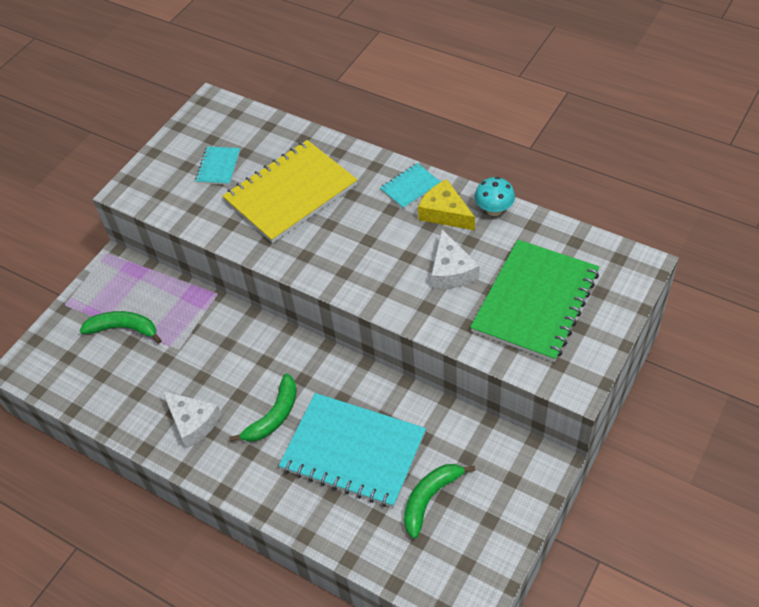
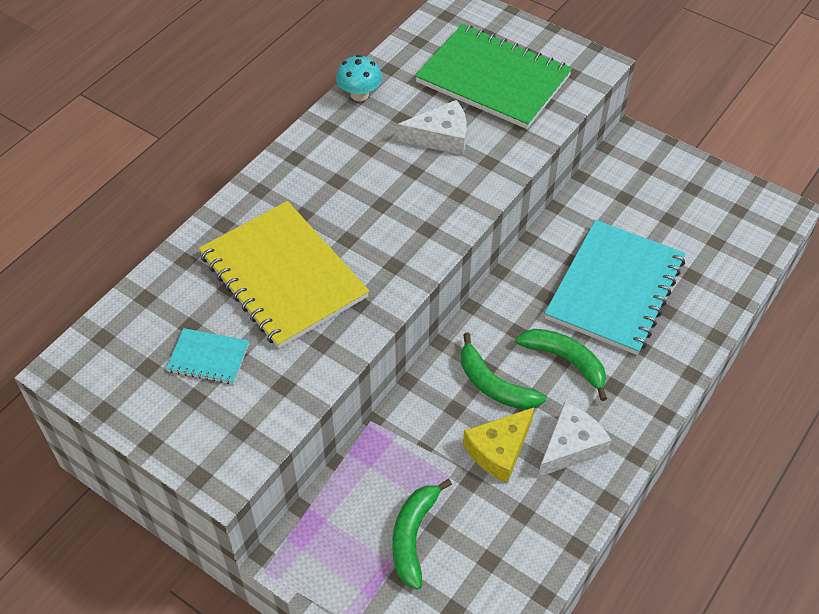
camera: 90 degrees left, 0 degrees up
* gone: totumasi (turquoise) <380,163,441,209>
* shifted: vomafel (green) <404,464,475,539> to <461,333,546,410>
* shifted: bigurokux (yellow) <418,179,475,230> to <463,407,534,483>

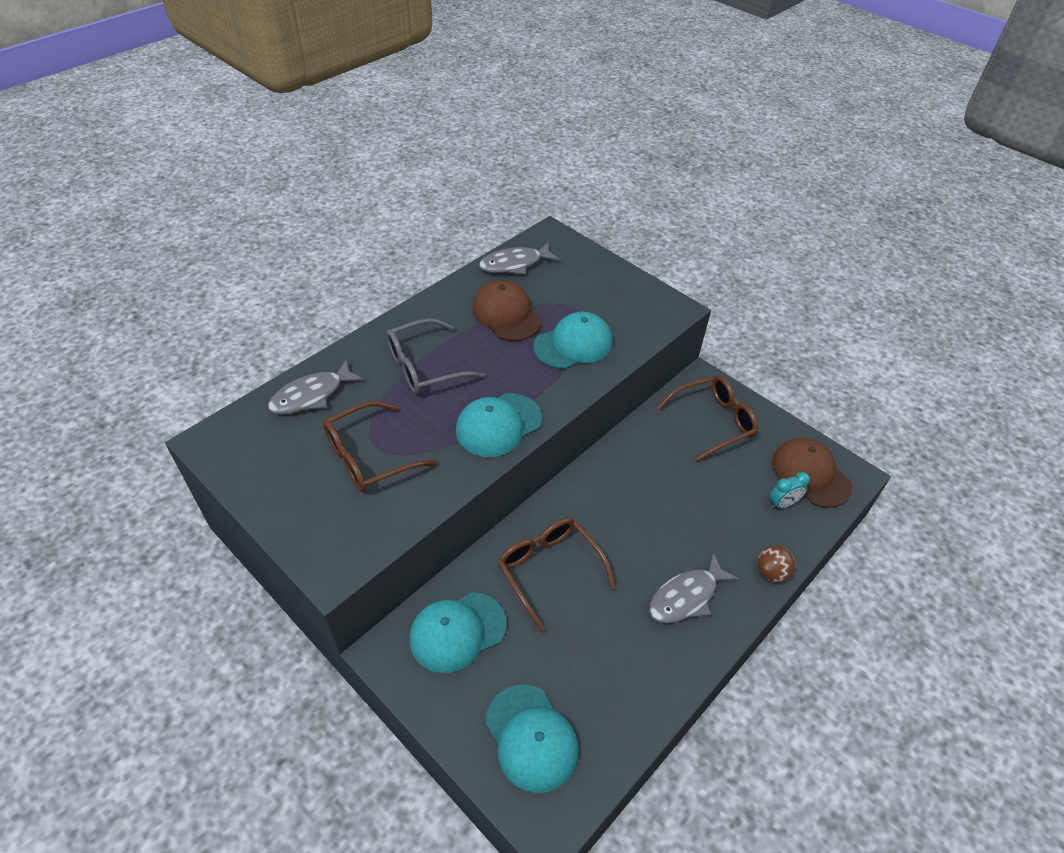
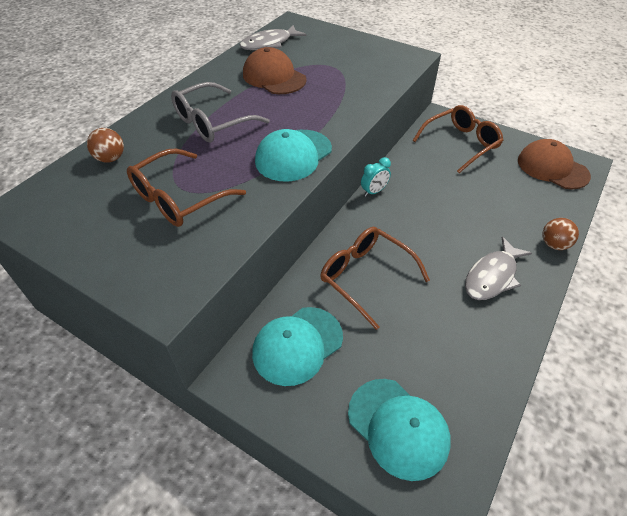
camera: 10 degrees left, 0 degrees up
* swapped: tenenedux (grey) <268,359,364,414> to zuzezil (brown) <87,128,124,163>
* gone: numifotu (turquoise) <533,312,613,369>
* shifted: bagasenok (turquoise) <770,472,810,509> to <361,157,391,196>

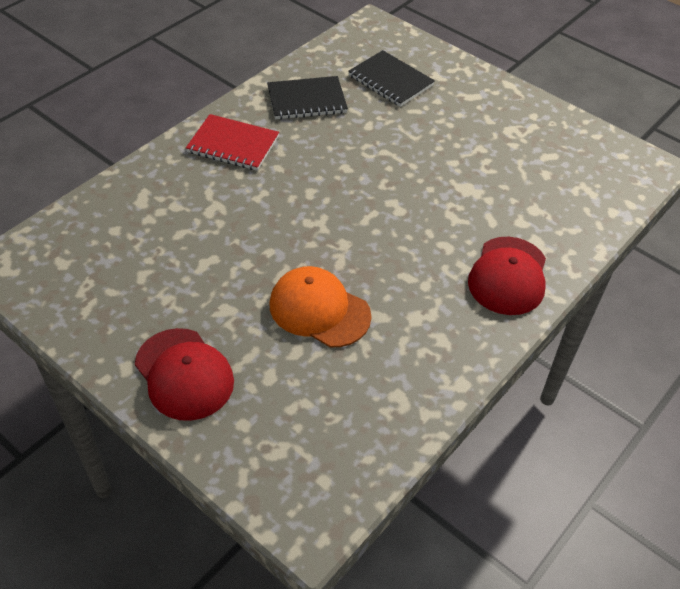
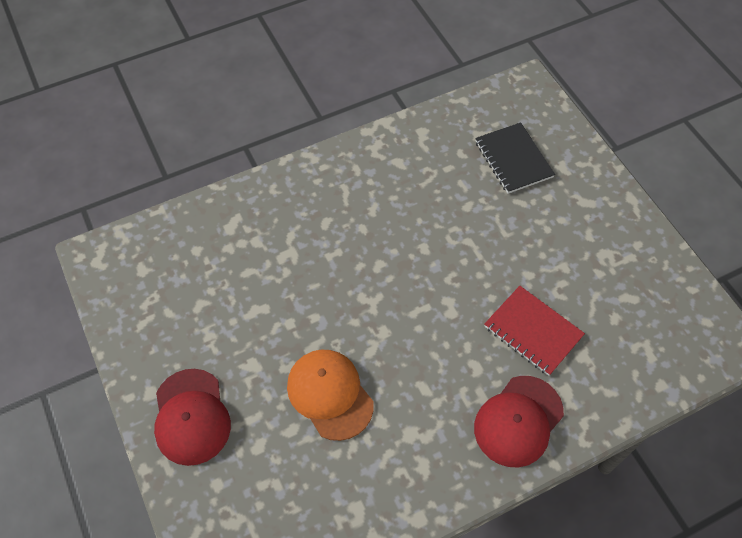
camera: 25 degrees right, 10 degrees up
* shifted: totumasi (red) <186,114,279,171> to <484,286,585,376>
* gone: totumasi (black) <267,76,348,120>

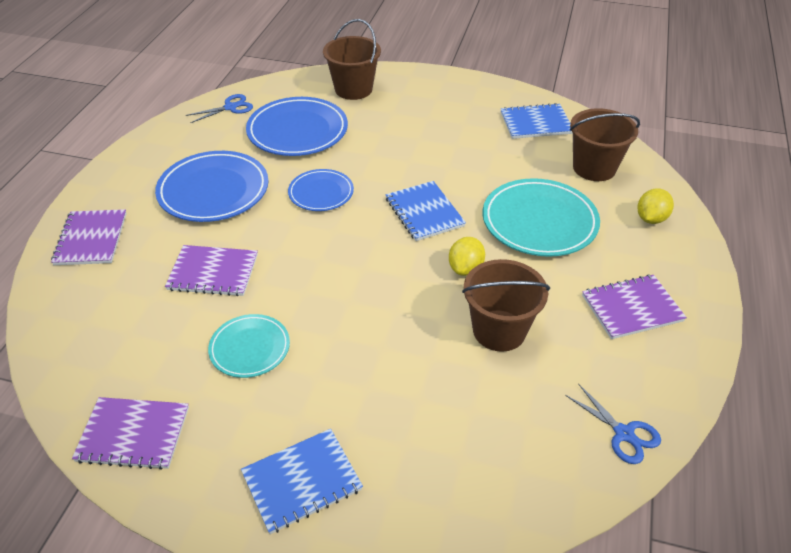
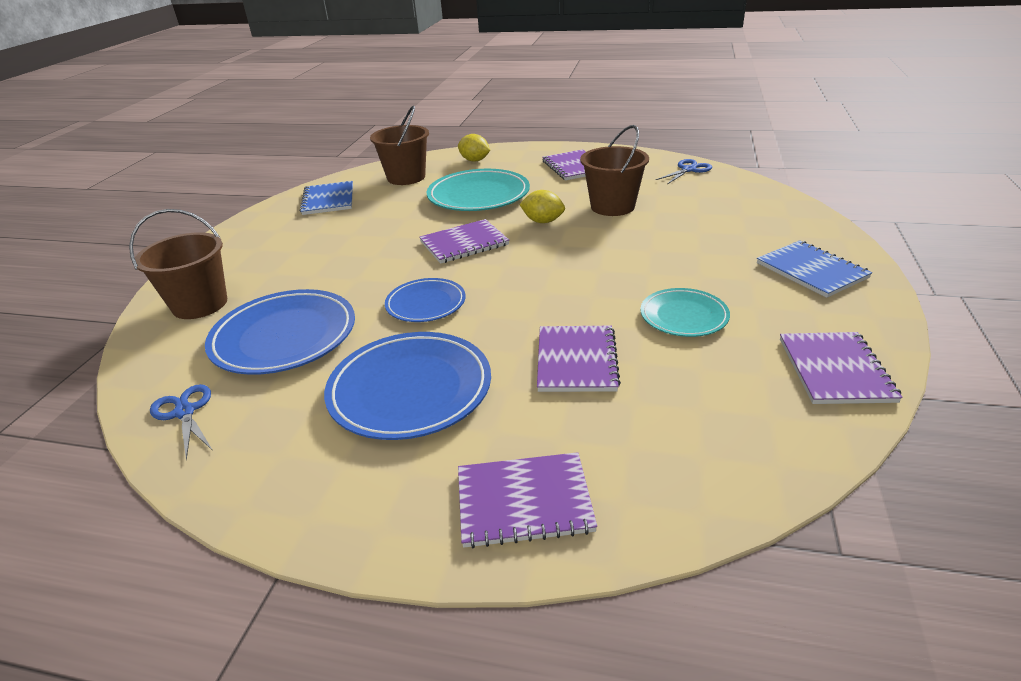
camera: 90 degrees left, 10 degrees down
* repainted: totumasi (blue) <386,181,466,241> to totumasi (purple) <419,219,509,264>

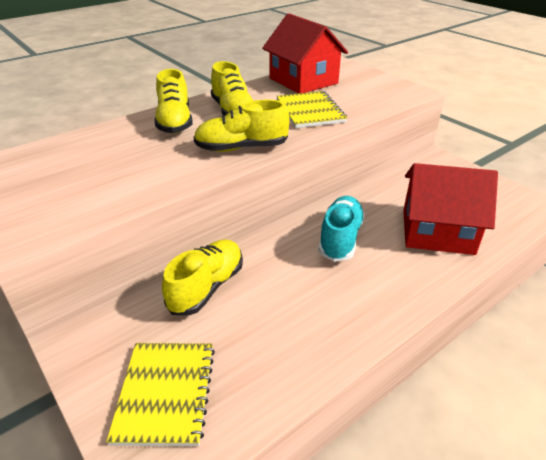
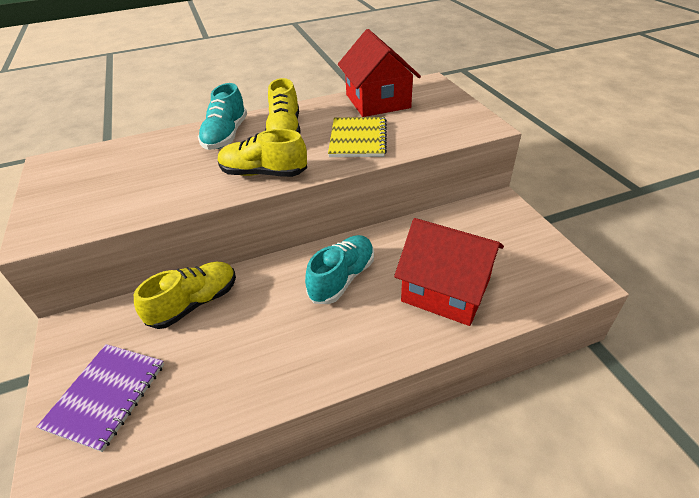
camera: 20 degrees right, 5 degrees up
* repainted: totumasi (yellow) <106,343,215,446> to totumasi (purple) <37,344,164,452>
* repainted: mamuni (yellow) <155,69,192,133> to mamuni (turquoise) <198,83,247,150>

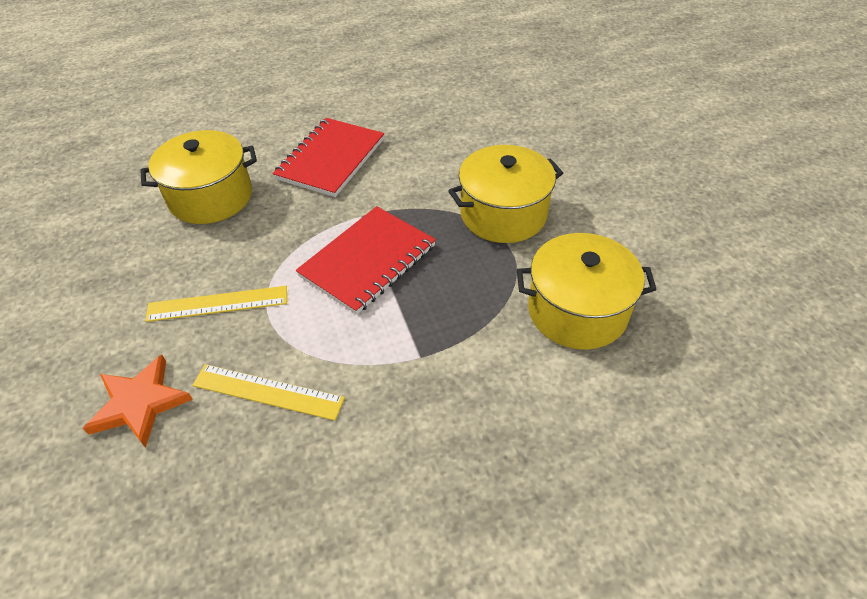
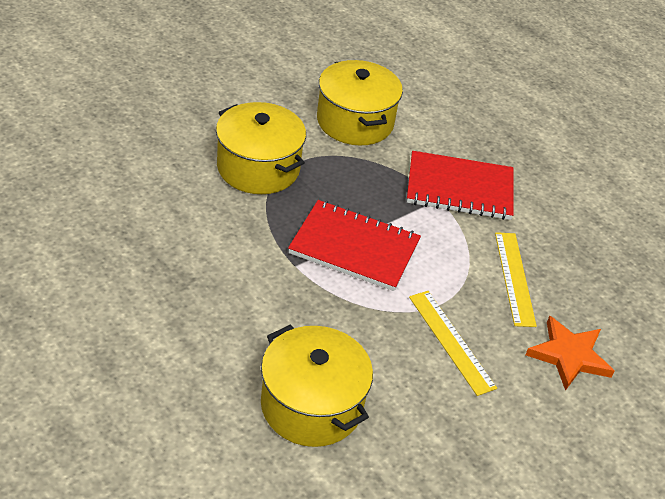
camera: 115 degrees left, 5 degrees down
* shifted: totumasi (red) <273,118,384,197> to <407,151,514,220>

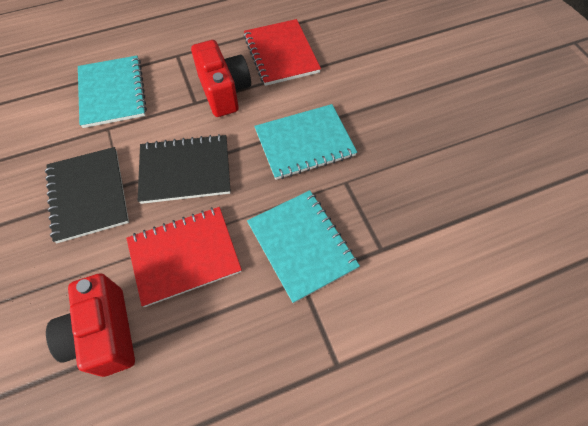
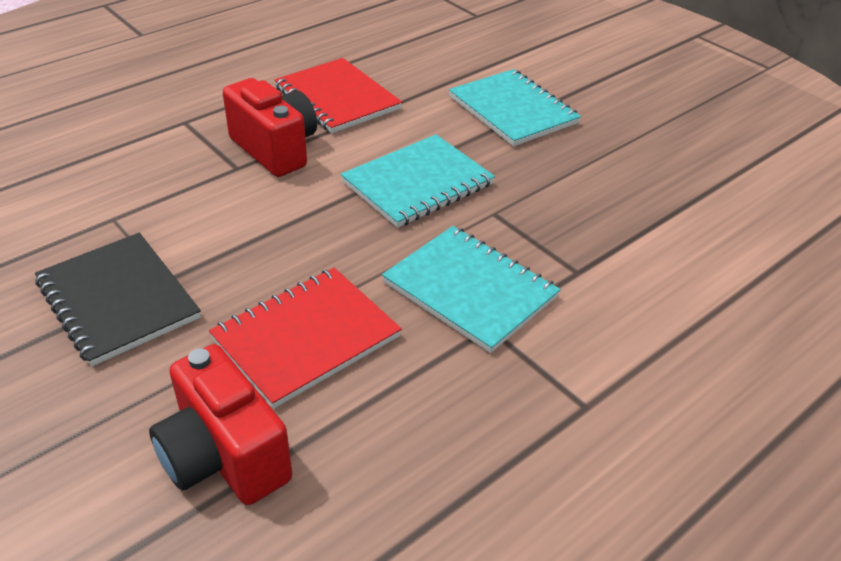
camera: 20 degrees left, 20 degrees down
* shifted: totumasi (turquoise) <78,56,147,128> to <449,69,581,146>
* gone: totumasi (black) <138,134,231,204>

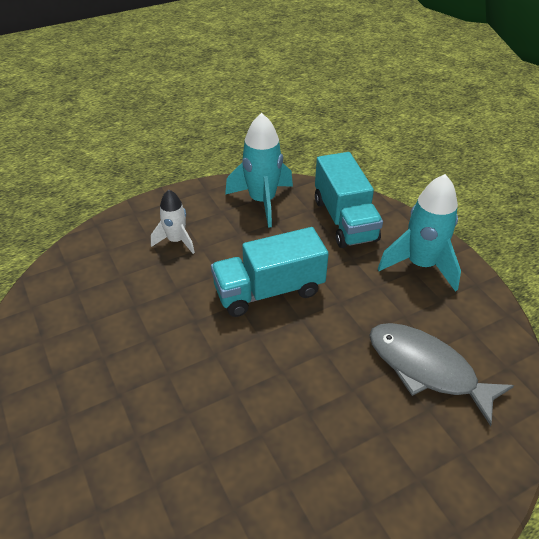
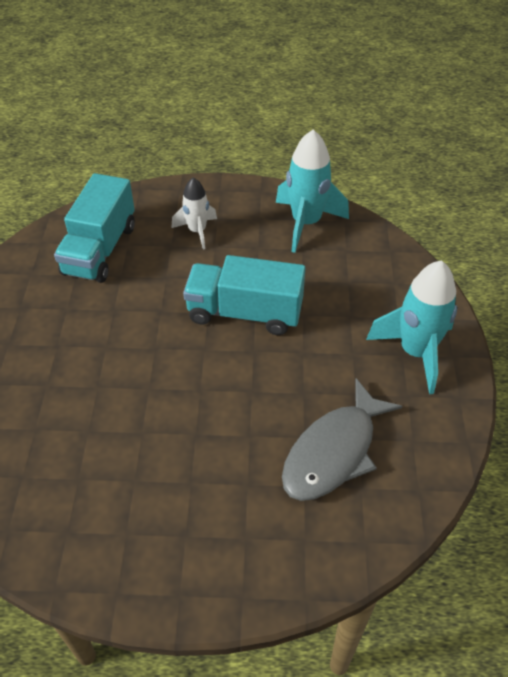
camera: 30 degrees right, 5 degrees up
* shifted: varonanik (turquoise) <315,152,383,248> to <54,173,135,283>
* rotated: tenenedux (grey) <369,323,514,426> = <282,379,402,501> 120 degrees counterclockwise

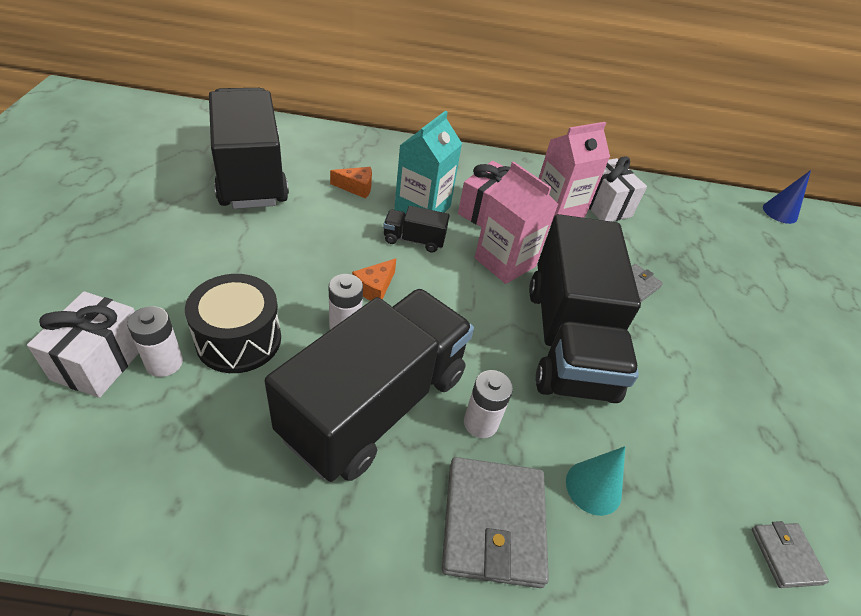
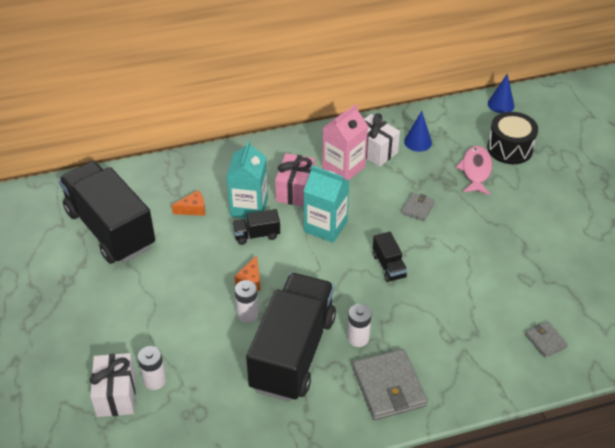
camera: 15 degrees left, 0 degrees up
* shifted: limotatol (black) <185,274,281,373> to <487,112,538,164>
* repainted: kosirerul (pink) <475,161,558,284> to kosirerul (turquoise) <304,166,349,243>
* scaled: varonanik (black) <529,214,641,403> = <373,232,407,282> x0.41
* gone: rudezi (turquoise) <566,446,625,516>
* new: rudezi (blue) <404,111,432,152>
* new: tenenedux (pink) <456,146,492,195>

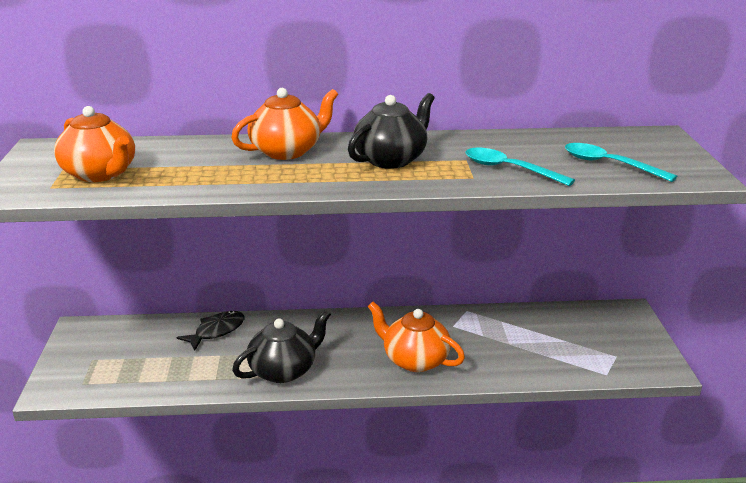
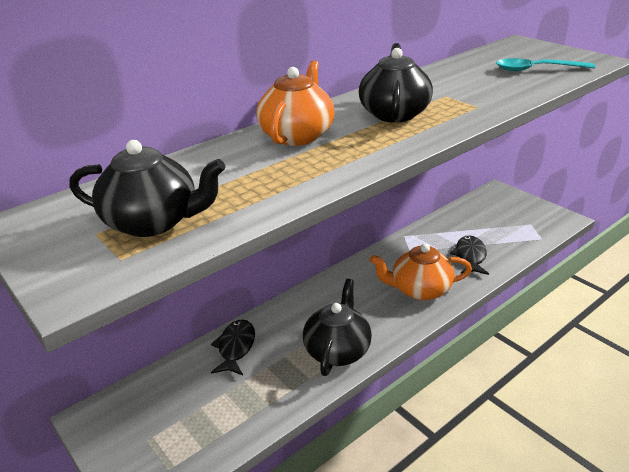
camera: 35 degrees left, 5 degrees up
* repainted: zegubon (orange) <54,106,135,182> to zegubon (black) <69,140,226,237>
* gone: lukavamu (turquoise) <466,148,575,186>
* new: tenenedux (black) <450,235,489,275>

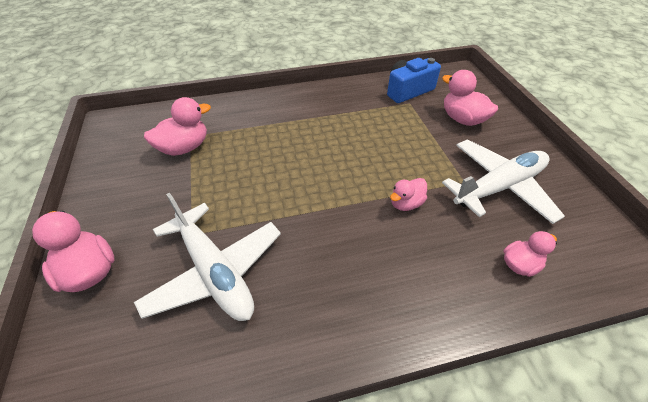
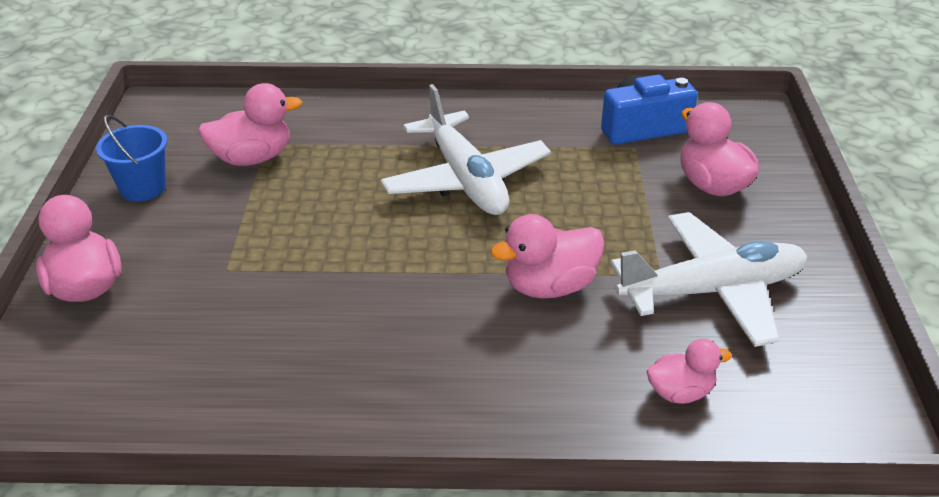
camera: 15 degrees right, 10 degrees down
* shifted: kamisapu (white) <134,193,281,321> to <381,84,551,215>
* scaled: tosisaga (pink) <390,178,427,211> = <490,214,605,299> x1.59
* new: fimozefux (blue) <96,115,167,202>

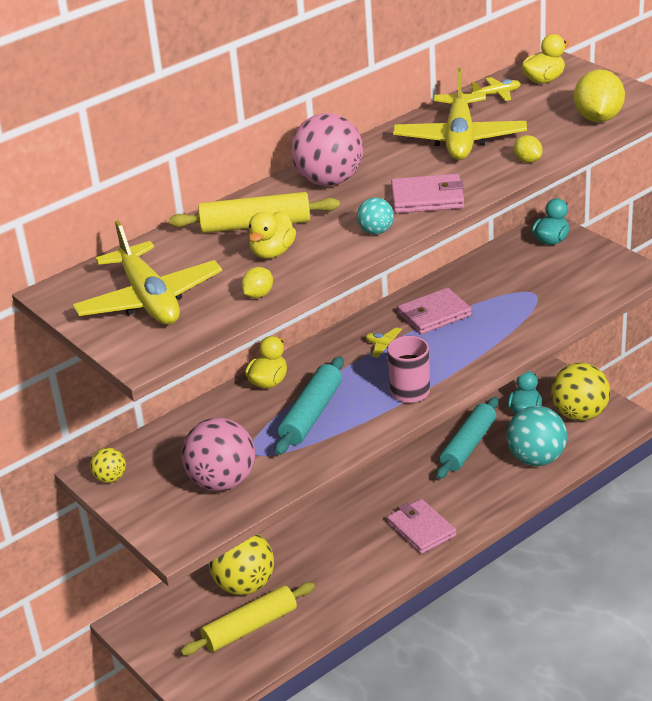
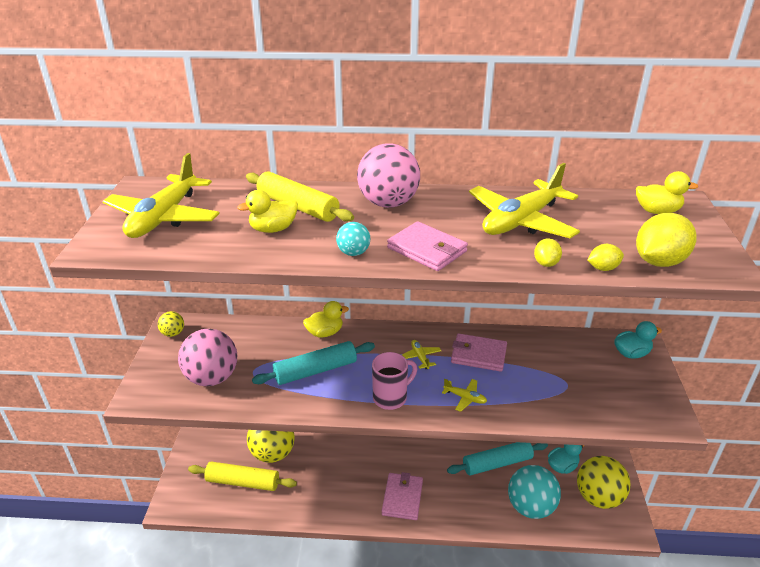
camera: 40 degrees right, 0 degrees up
* shifted: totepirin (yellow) <241,267,273,298> to <588,244,624,271>
* shifted: kamisapu (yellow) <470,77,521,101> to <442,379,487,412>

